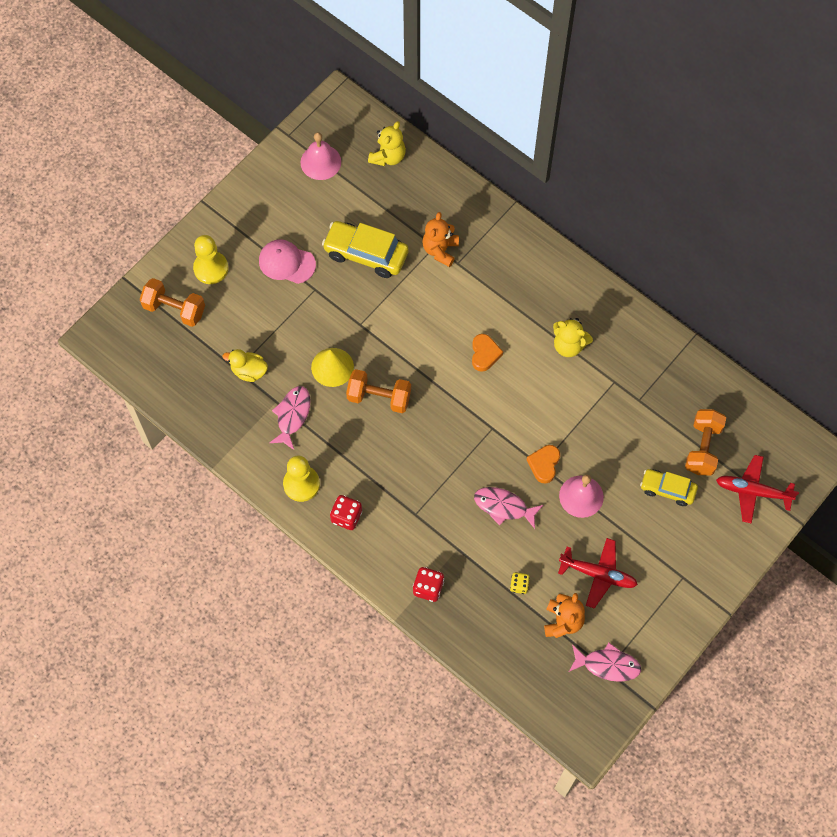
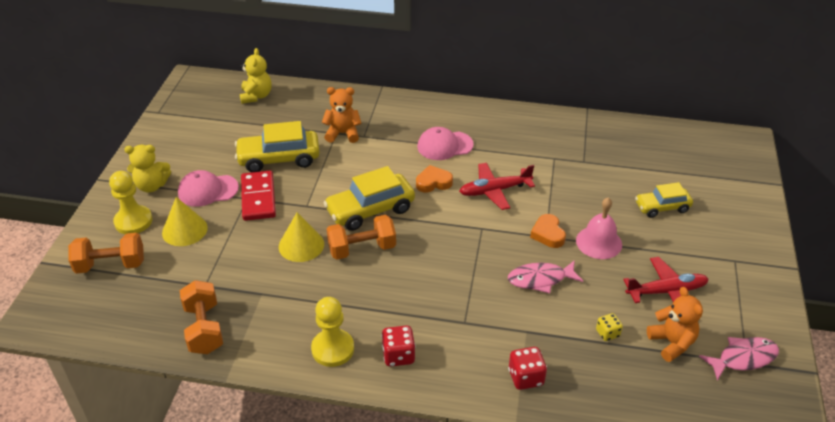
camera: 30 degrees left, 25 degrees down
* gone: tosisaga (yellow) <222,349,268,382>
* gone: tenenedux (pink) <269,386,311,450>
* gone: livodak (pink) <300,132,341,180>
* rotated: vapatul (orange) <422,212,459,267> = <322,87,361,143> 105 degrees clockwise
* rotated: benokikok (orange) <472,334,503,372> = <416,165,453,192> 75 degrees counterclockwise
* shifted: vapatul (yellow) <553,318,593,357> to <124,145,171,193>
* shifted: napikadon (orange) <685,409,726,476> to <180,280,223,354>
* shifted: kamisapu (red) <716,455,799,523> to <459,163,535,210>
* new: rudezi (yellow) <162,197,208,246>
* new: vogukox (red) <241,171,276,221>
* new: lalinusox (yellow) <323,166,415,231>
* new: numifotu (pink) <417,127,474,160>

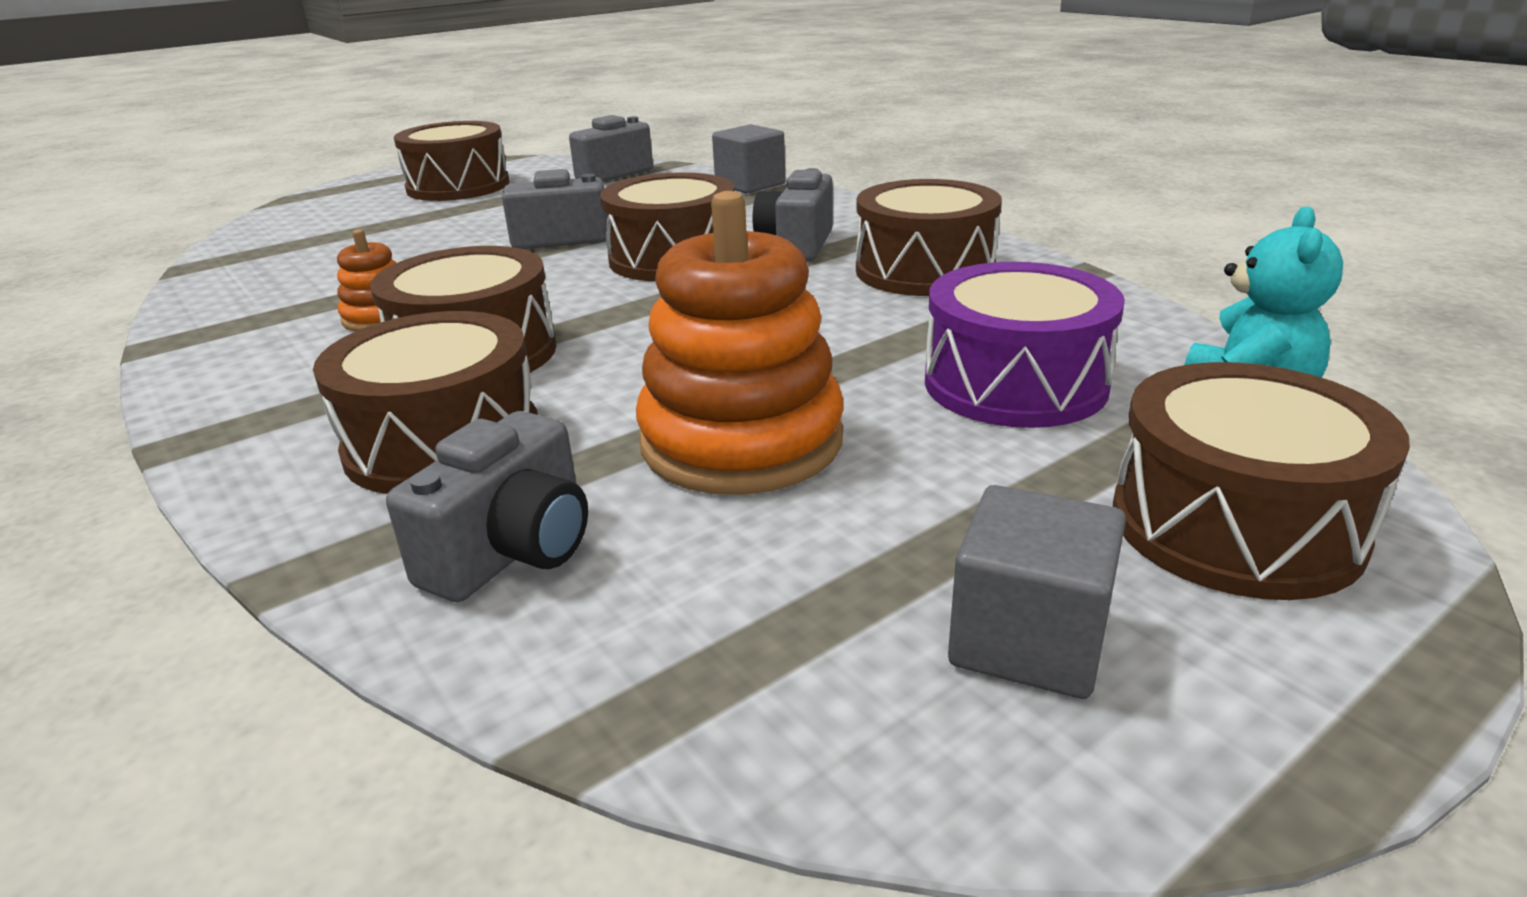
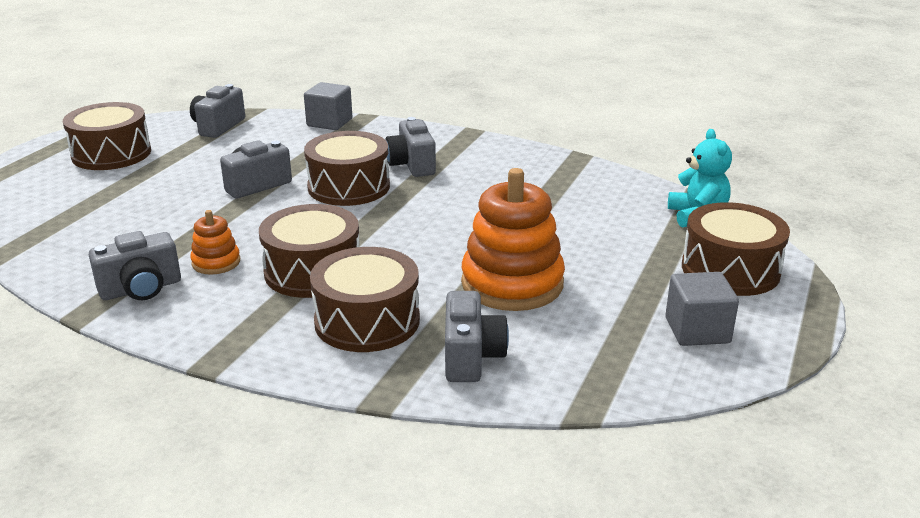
camera: 30 degrees left, 0 degrees up
* gone: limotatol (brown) <856,179,1002,296>
* gone: limotatol (purple) <925,262,1125,428>
* new: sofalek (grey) <89,231,181,300>

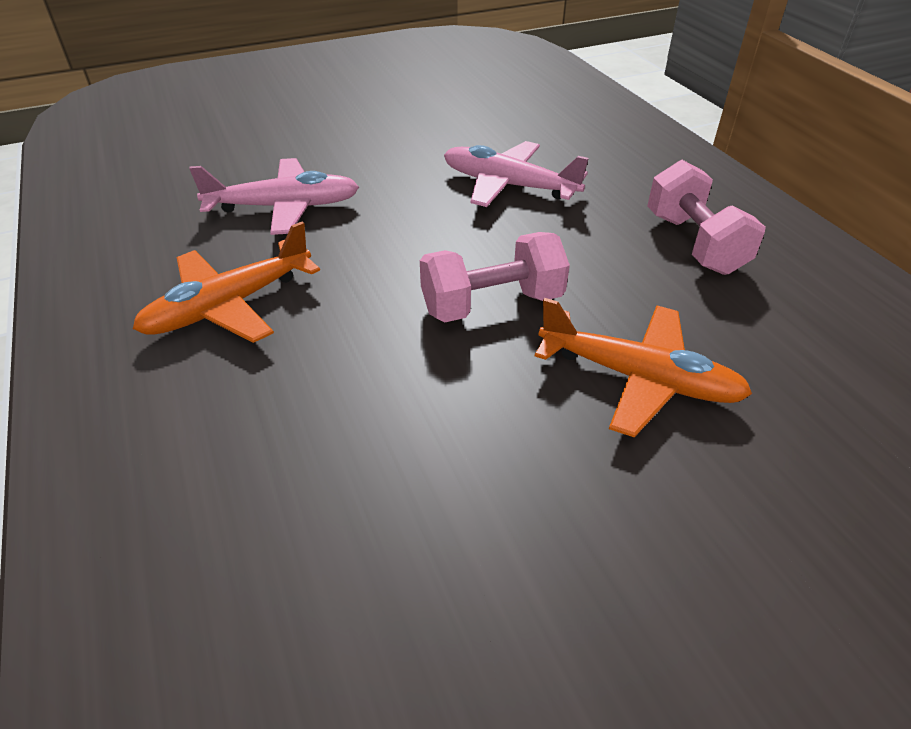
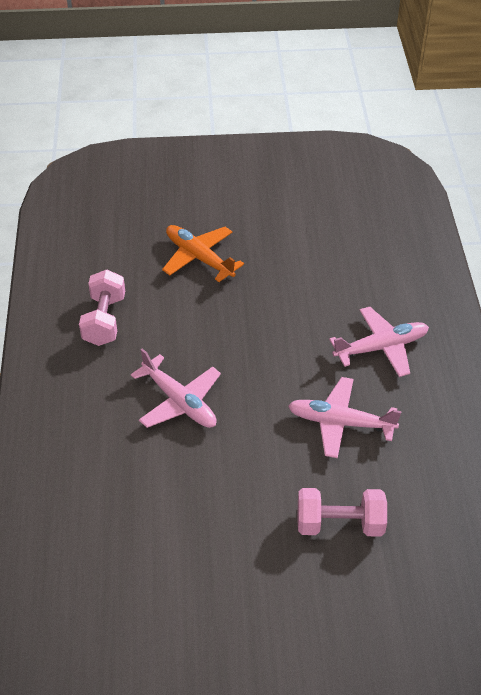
camera: 160 degrees left, 5 degrees up
* repainted: kamisapu (orange) <133,221,320,343> to kamisapu (pink) <329,307,429,377>
* shifted: napikadon (pink) <420,232,570,322> to <298,488,387,537>

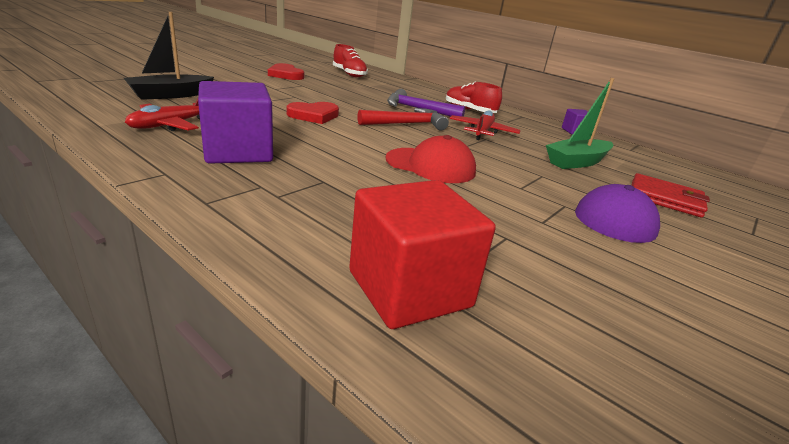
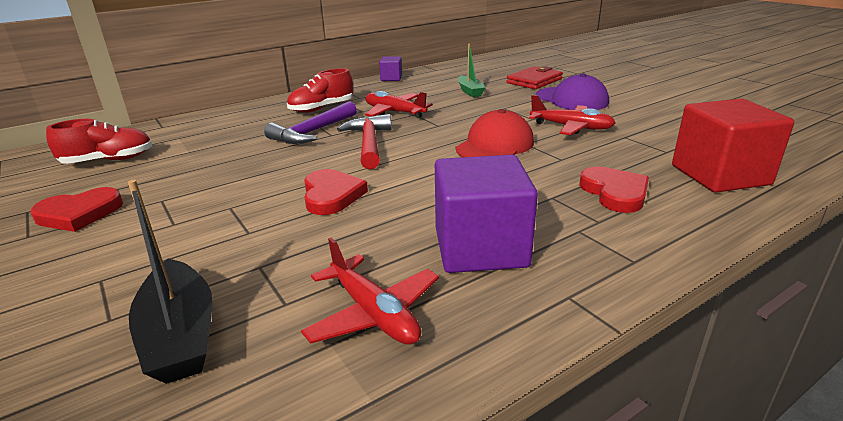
camera: 70 degrees left, 0 degrees up
* scaled: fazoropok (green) <546,78,615,169> = <458,43,486,97> x0.64
* new: kamisapu (red) <529,95,616,135>
* new: benokikok (red) <579,166,649,213>

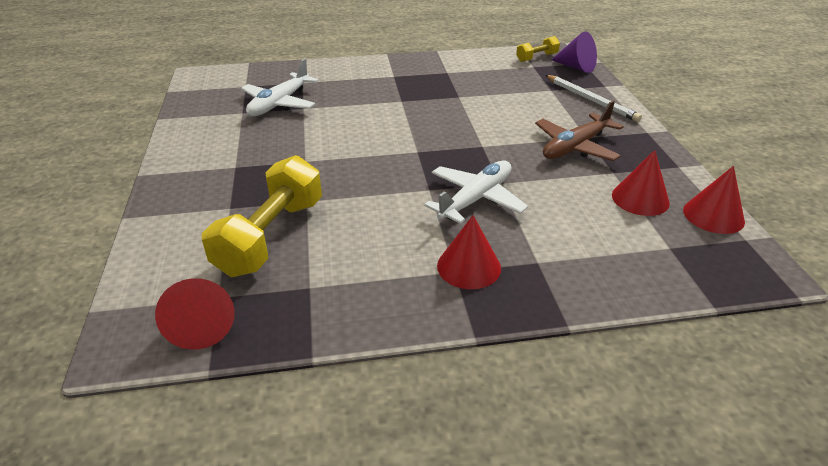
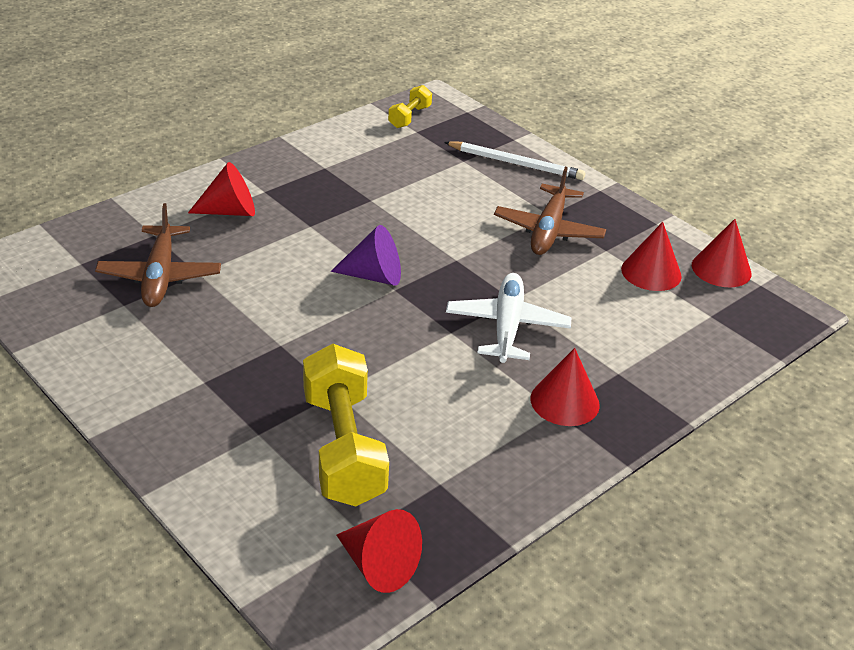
camera: 35 degrees left, 0 degrees up
* repainted: kamisapu (white) <241,58,319,116> to kamisapu (brown) <95,203,221,307>
* shifted: rudezi (purple) <551,31,597,73> to <331,225,401,286>
* new: rudezi (red) <188,162,255,216>

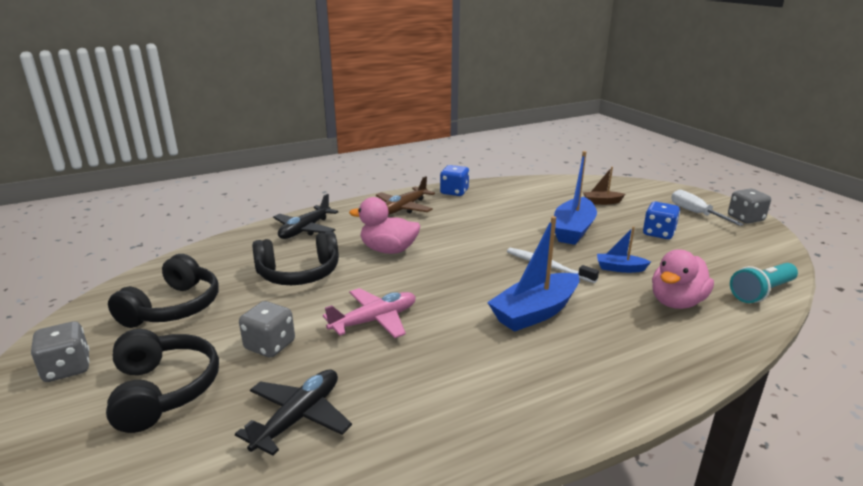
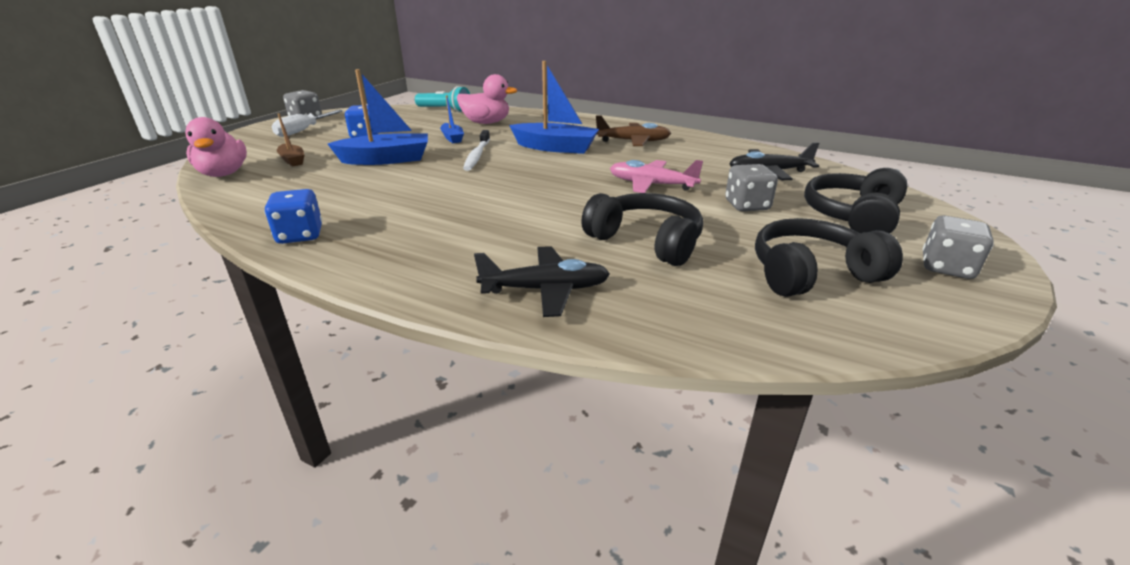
camera: 125 degrees left, 5 degrees up
* shifted: tosisaga (pink) <349,197,420,254> to <185,117,247,177>
* shifted: kamisapu (brown) <376,176,435,215> to <596,115,671,146>

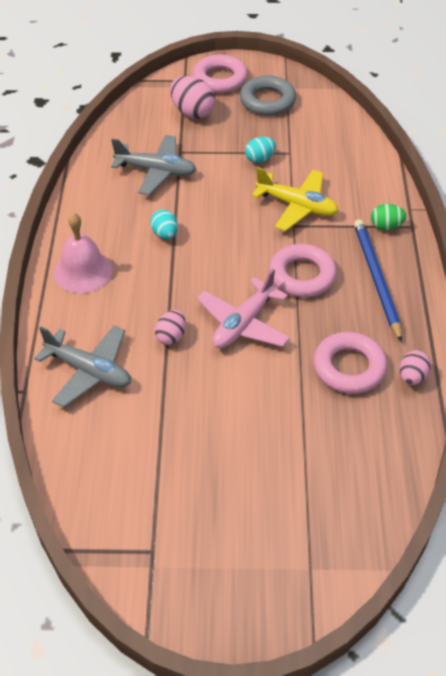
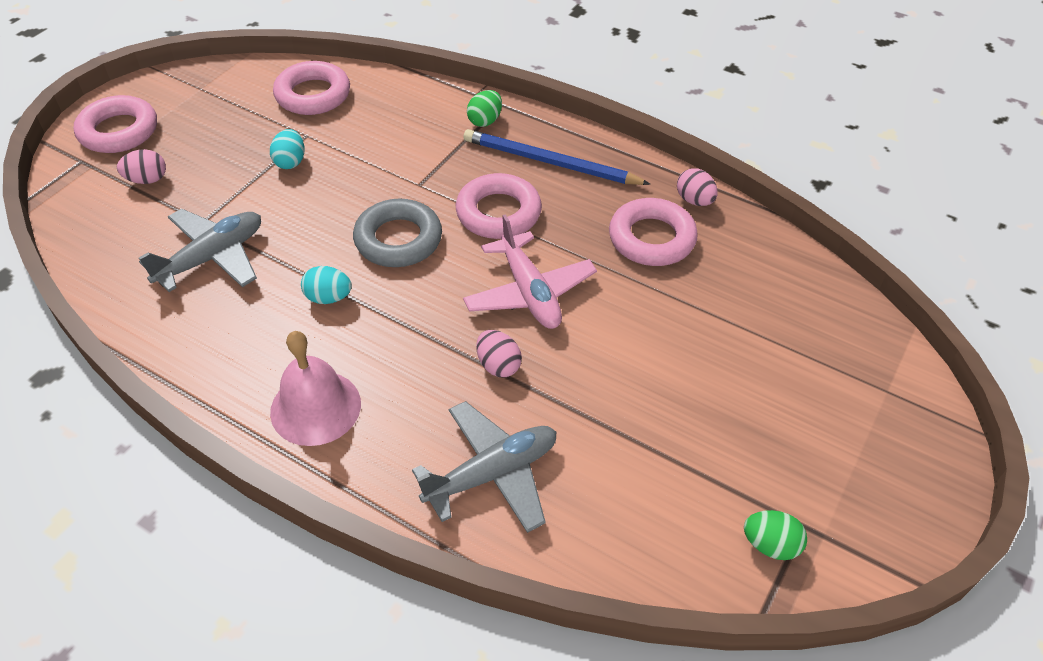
camera: 60 degrees left, 0 degrees up
* scaled: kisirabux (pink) <170,76,215,119> = <117,149,166,184> x0.61
* shifted: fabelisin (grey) <240,76,296,116> to <353,199,442,267>
* gone: kamisapu (yellow) <252,167,339,231>
* new: fabelisin (pink) <273,61,350,115>
* new: kisirabux (green) <744,510,807,560>

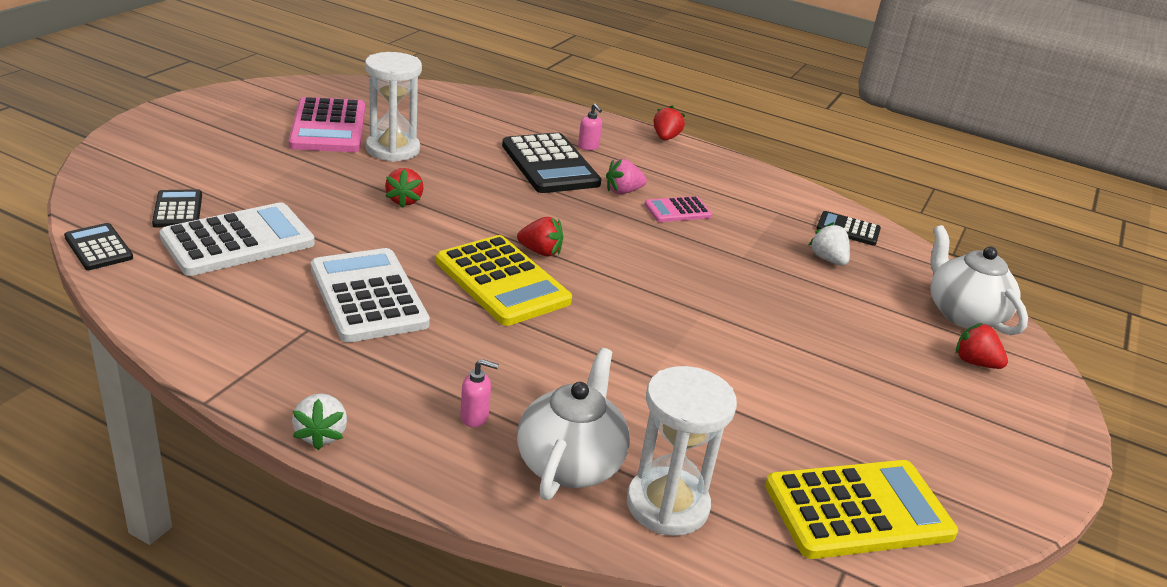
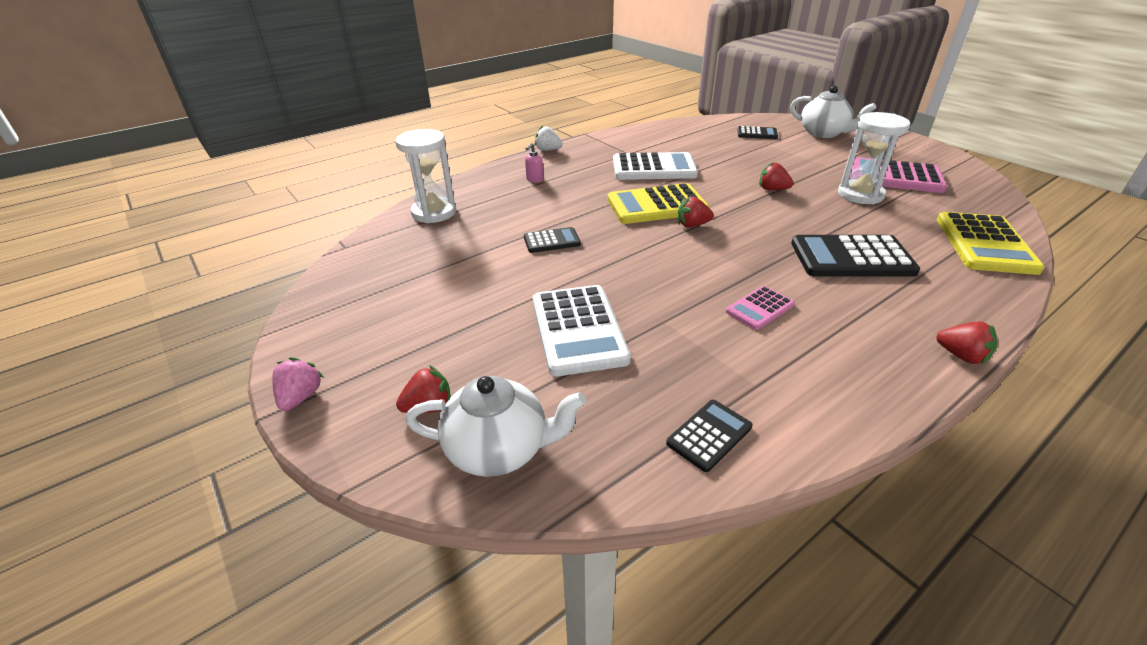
camera: 120 degrees right, 5 degrees up
* shifted: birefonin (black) <64,223,133,270> to <524,227,581,253>
* shifted: birefonin (white) <159,202,315,276> to <532,285,631,376>
* rotated: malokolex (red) <517,217,563,256> = <678,196,714,227> 45 degrees clockwise
* shifted: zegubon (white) <517,348,630,500> to <790,85,876,138>
* gone: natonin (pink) <578,103,602,150>
* shifted: malokolex (pink) <606,159,647,194> to <272,357,324,411>
* rotated: birefonin (pink) <644,196,712,222> = <726,286,795,330> 135 degrees counterclockwise
* shifted: birefonin (yellow) <765,460,958,559> to <937,212,1044,275>
* gone: malokolex (white) <808,222,850,265>

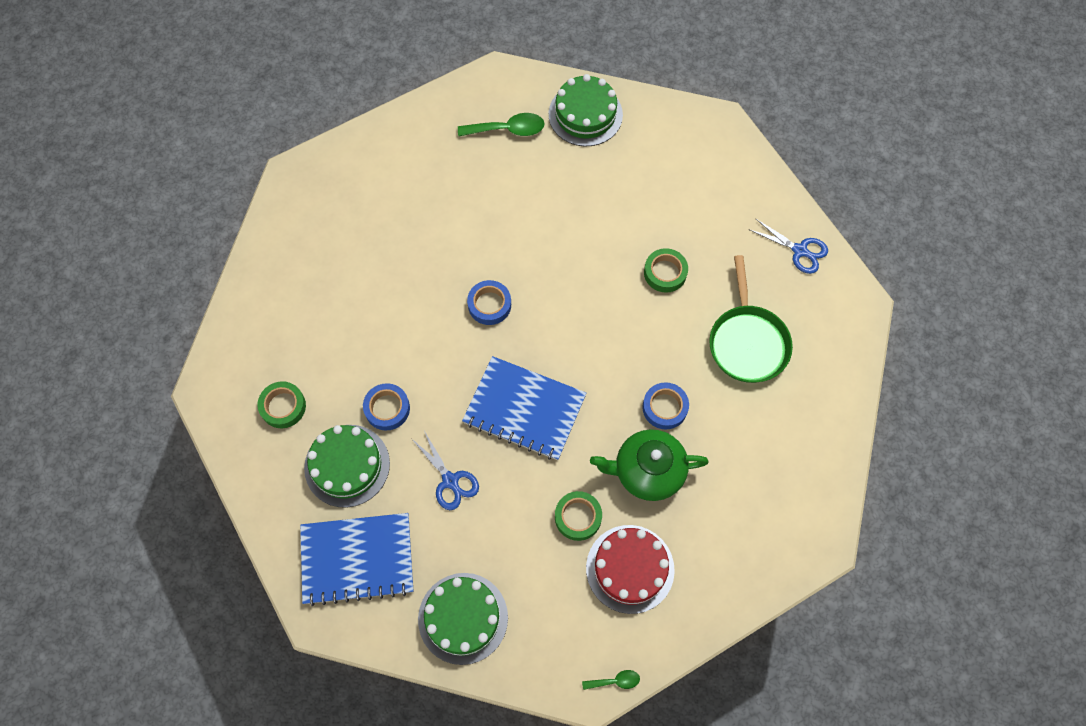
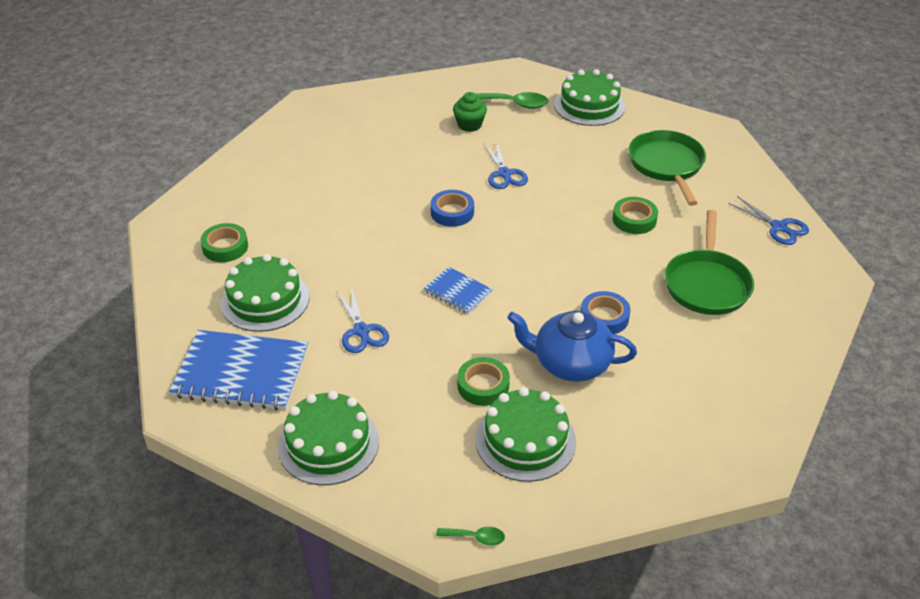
camera: 15 degrees right, 25 degrees down
* gone: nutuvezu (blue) <363,383,410,431>
* scaled: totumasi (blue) <462,356,587,460> = <424,267,493,314> x0.52
* repainted: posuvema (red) <586,525,675,614> to posuvema (green) <475,387,576,482>
* repainted: zegubon (green) <590,429,709,501> to zegubon (blue) <507,311,637,382>
* new: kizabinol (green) <453,92,487,132>
* new: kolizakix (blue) <484,141,528,189>
* new: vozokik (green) <628,130,706,206>

